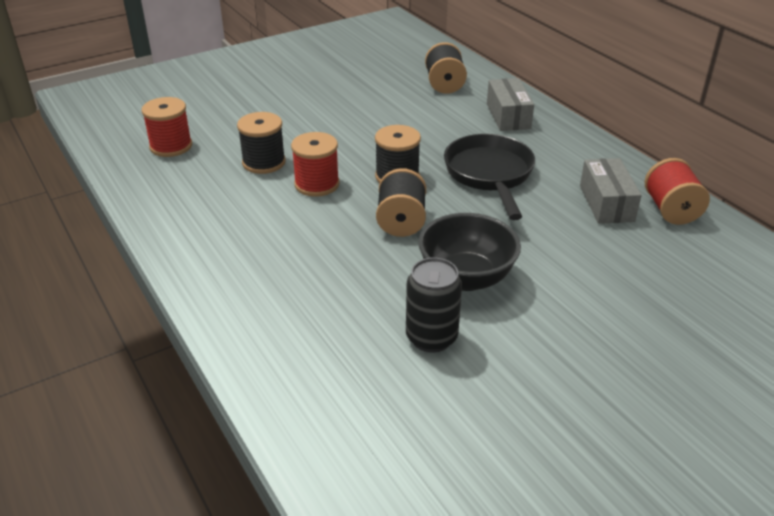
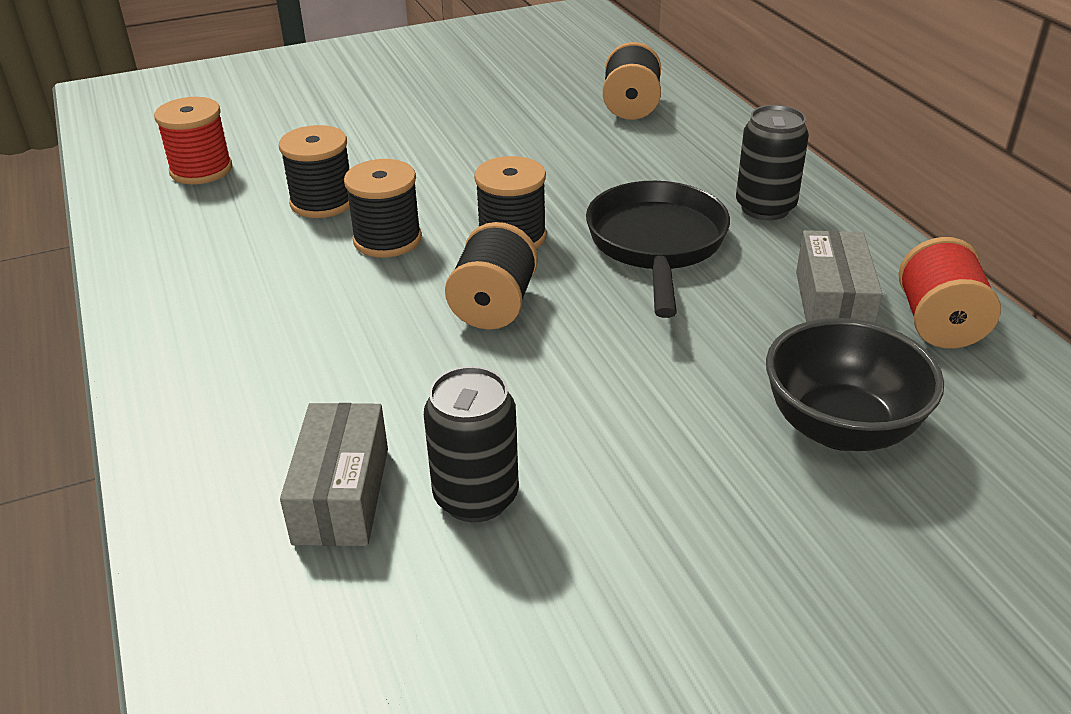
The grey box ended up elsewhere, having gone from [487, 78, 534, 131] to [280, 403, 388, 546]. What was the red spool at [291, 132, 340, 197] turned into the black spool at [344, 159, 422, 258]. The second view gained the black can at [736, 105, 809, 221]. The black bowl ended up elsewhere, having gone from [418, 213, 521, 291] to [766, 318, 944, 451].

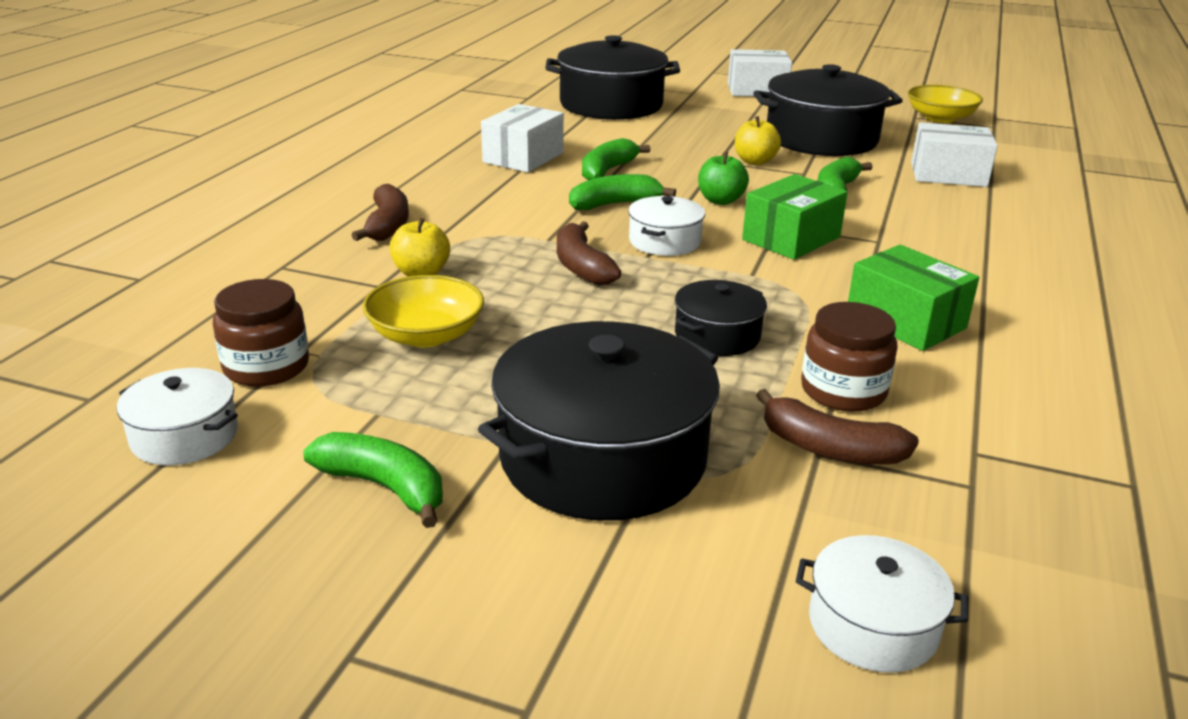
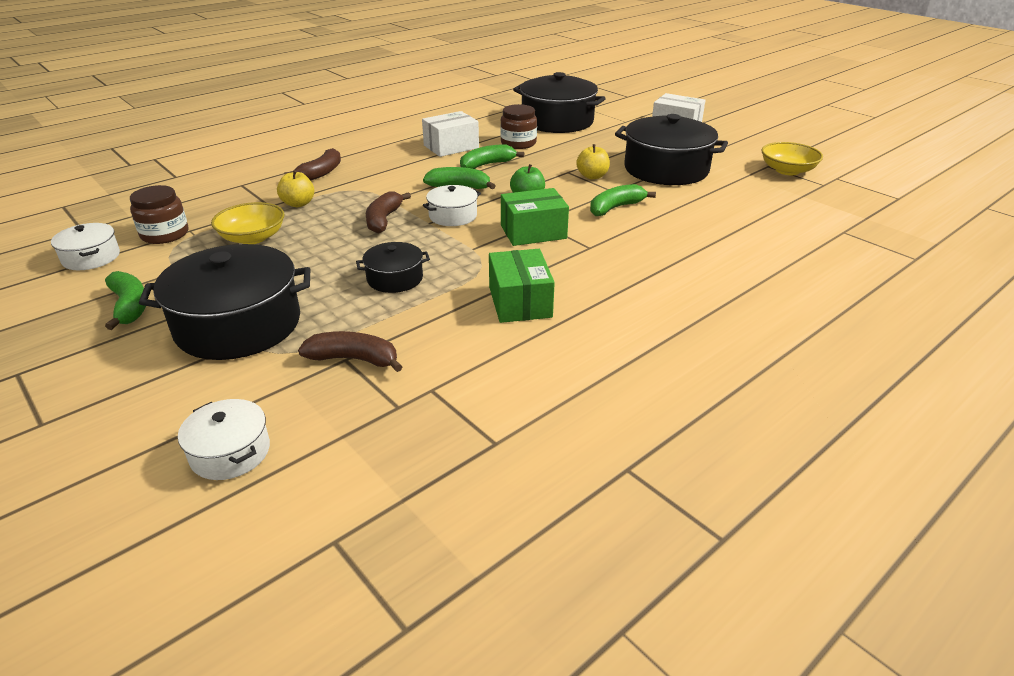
The brown banana at [756, 389, 919, 465] ended up facing another way, 135 degrees clockwise from before. The brown jar ended up elsewhere, having gone from [801, 302, 898, 412] to [500, 104, 537, 149]. The second view lost the white box at [911, 122, 998, 187].

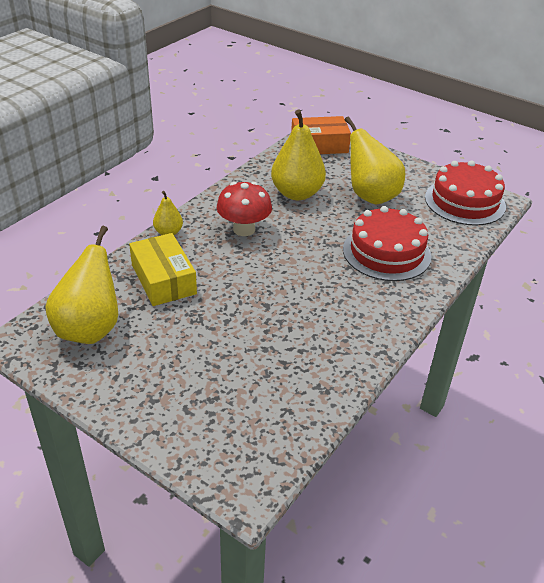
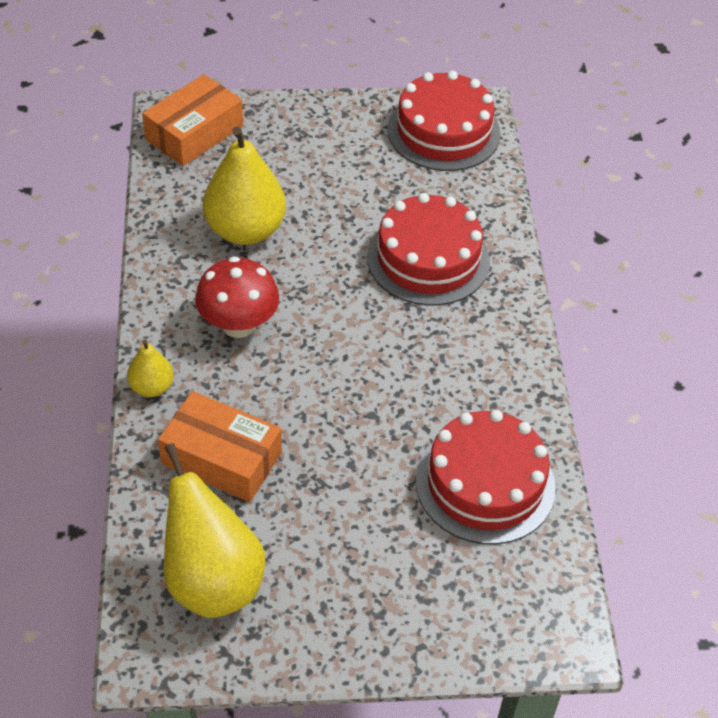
What was the yellow box at [129, 233, 197, 306] turned into the orange box at [158, 391, 282, 502]. The second view gained the red cake at [416, 410, 556, 544]. The second view lost the yellow pear at [345, 116, 406, 205].

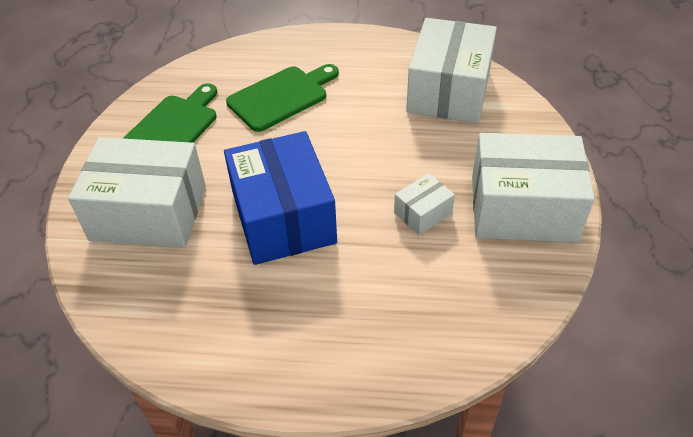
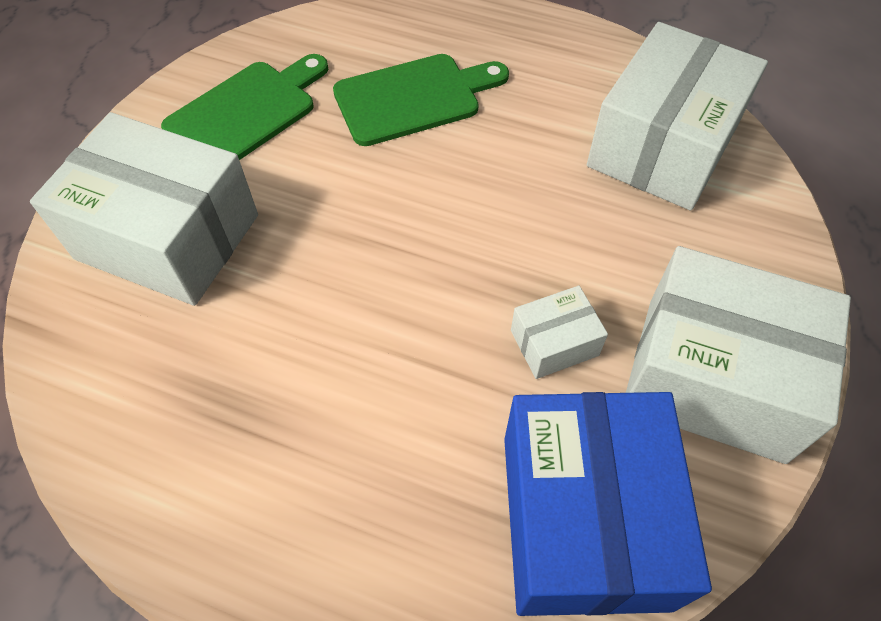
The blue box ended up elsewhere, having gone from [224, 131, 337, 265] to [504, 392, 712, 616].

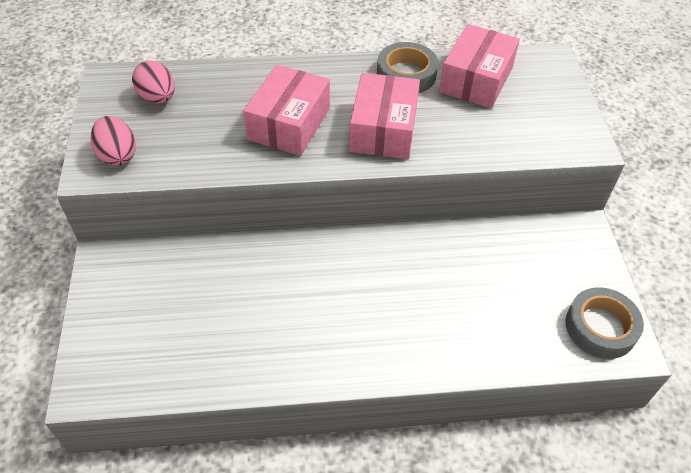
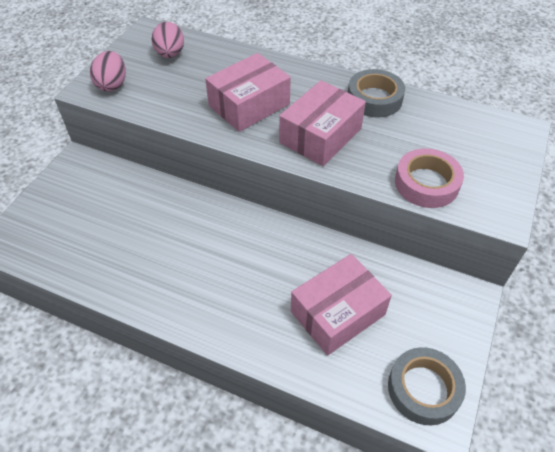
The pink box ended up elsewhere, having gone from [439, 24, 520, 108] to [291, 254, 392, 356]. The second view gained the pink tape at [395, 148, 464, 208].

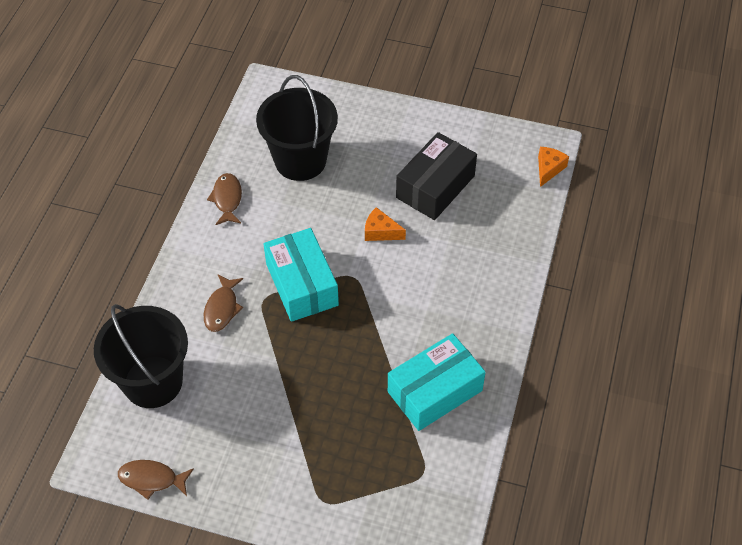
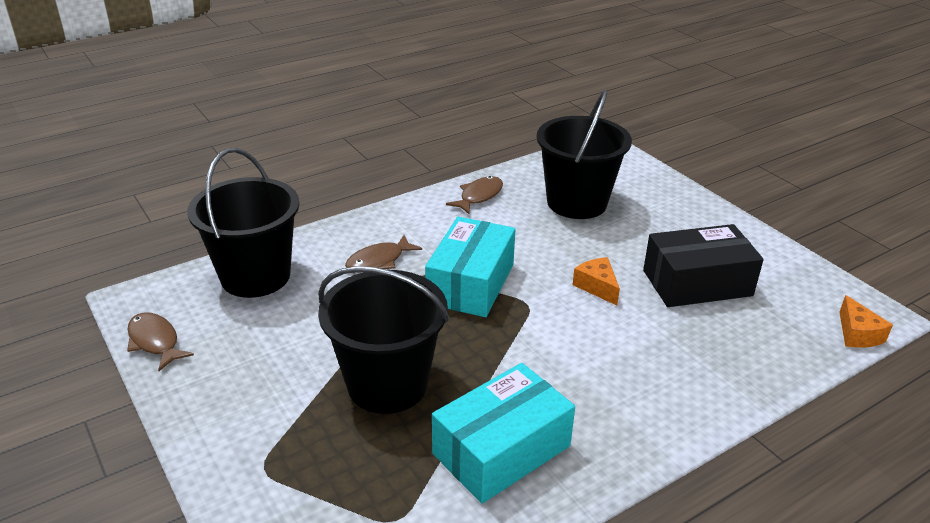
The second view gained the black bucket at [318, 266, 449, 414]. The turquoise box at [388, 333, 486, 431] ended up facing another way, 45 degrees counterclockwise from before. The orange cheese at [538, 147, 569, 187] ended up facing another way, 105 degrees clockwise from before.

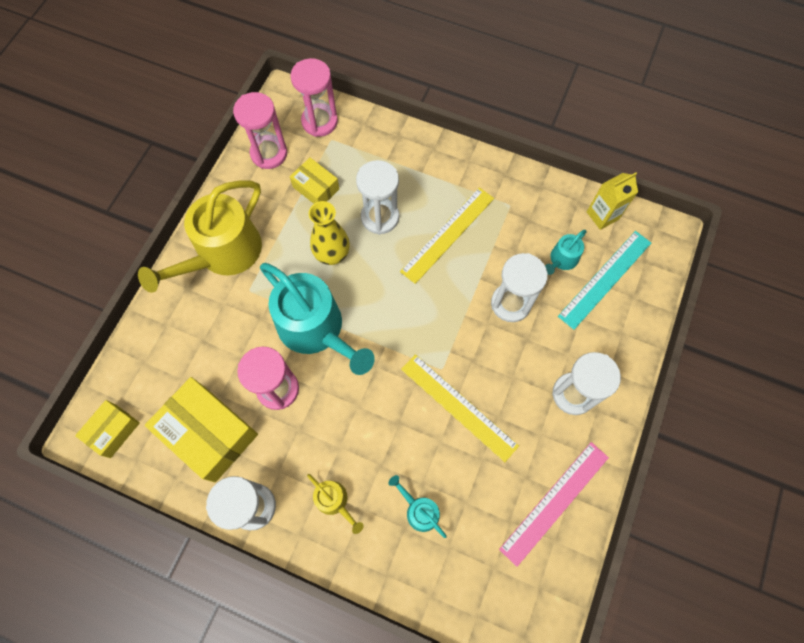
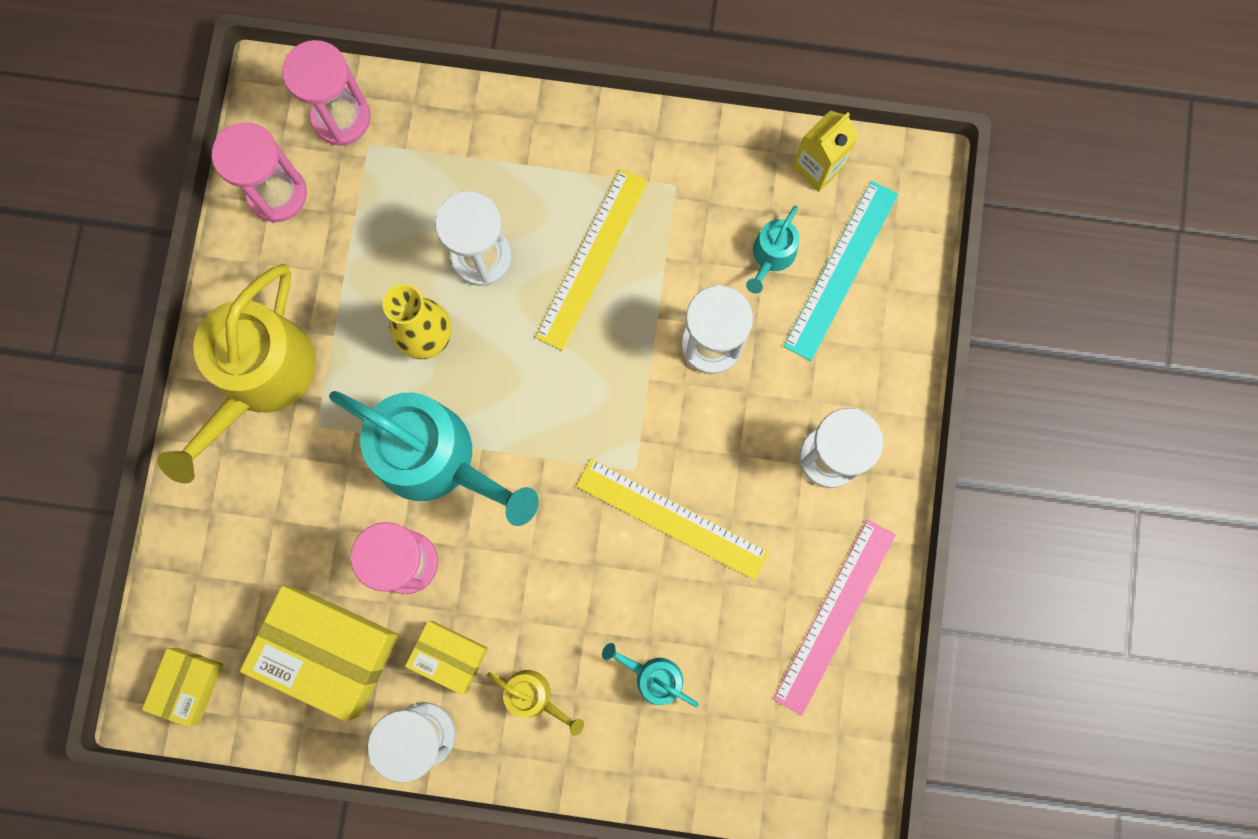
The yellow box ended up elsewhere, having gone from [290, 158, 339, 204] to [405, 621, 488, 695].

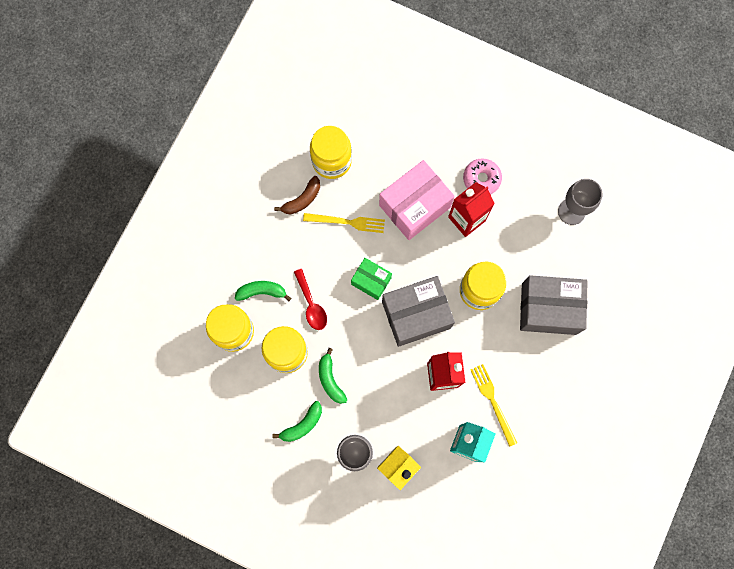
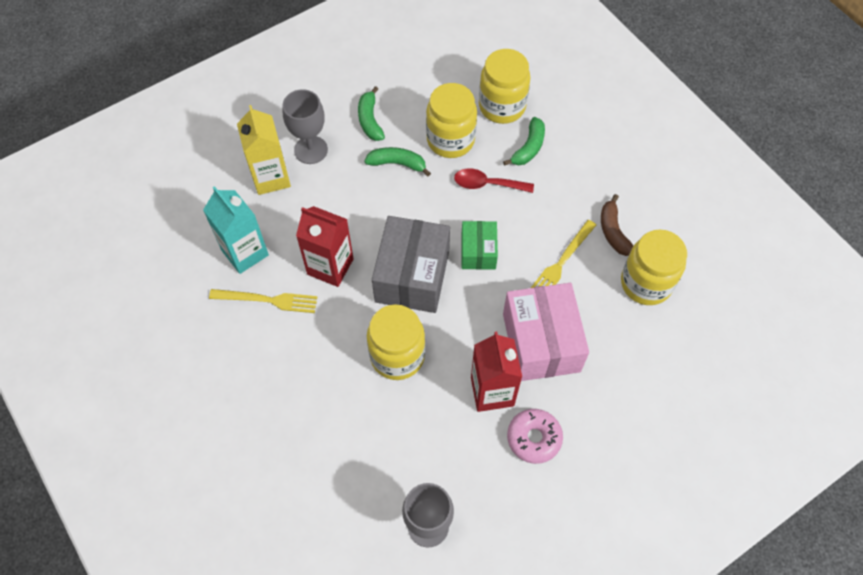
The green box at [351, 258, 392, 300] ended up facing another way, 60 degrees counterclockwise from before. The second view lost the grey box at [520, 275, 588, 335].

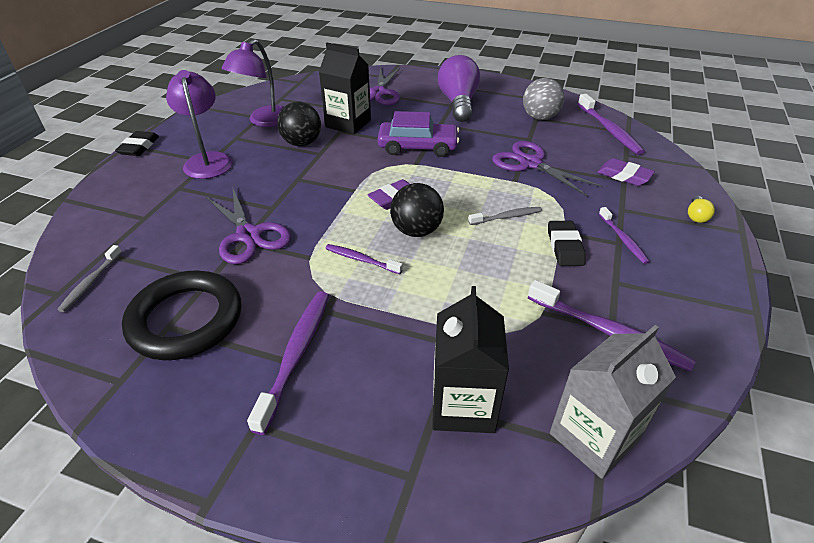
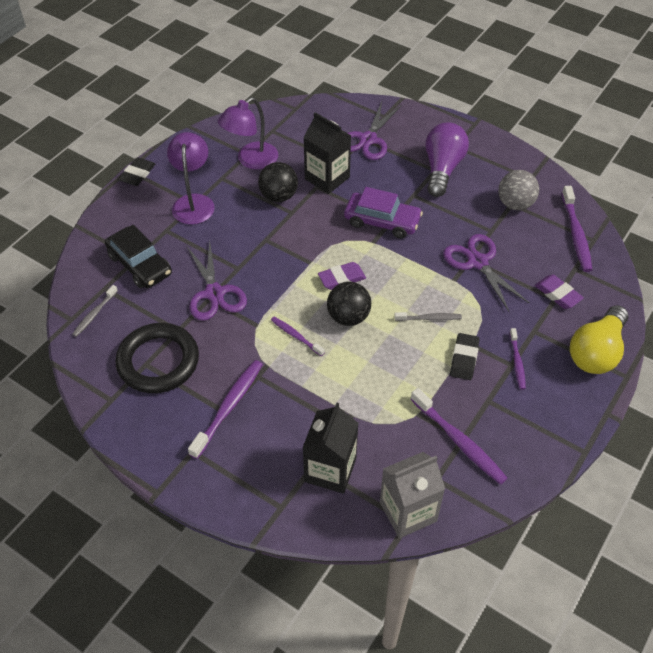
The second view gained the black car at [105, 225, 172, 288]. The size of the yellow light bulb at [688, 196, 715, 223] changed by a factor of 2.43.

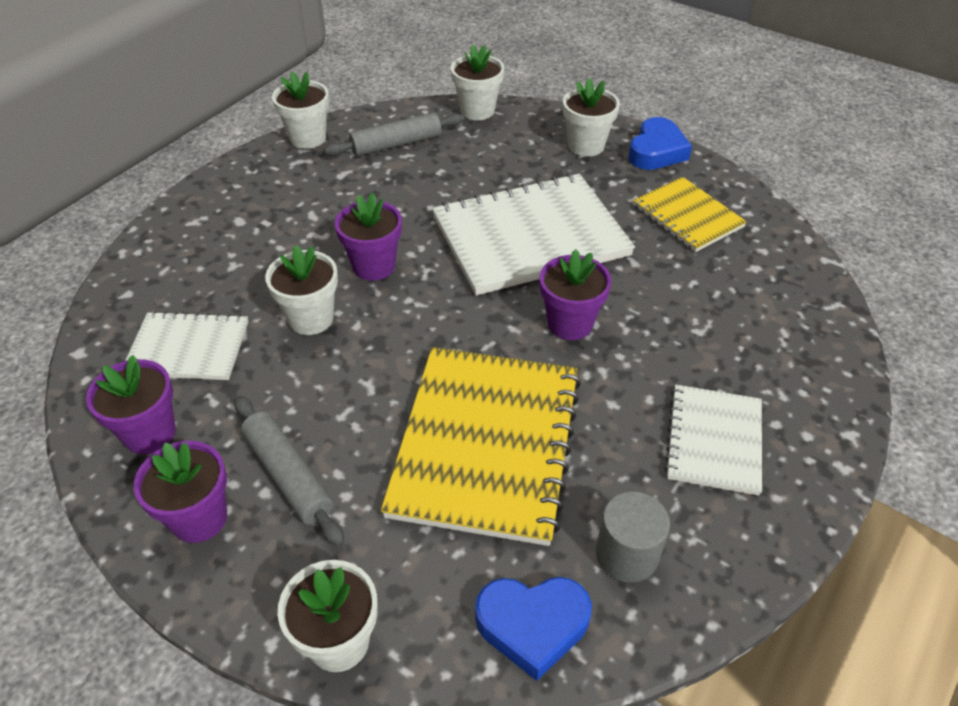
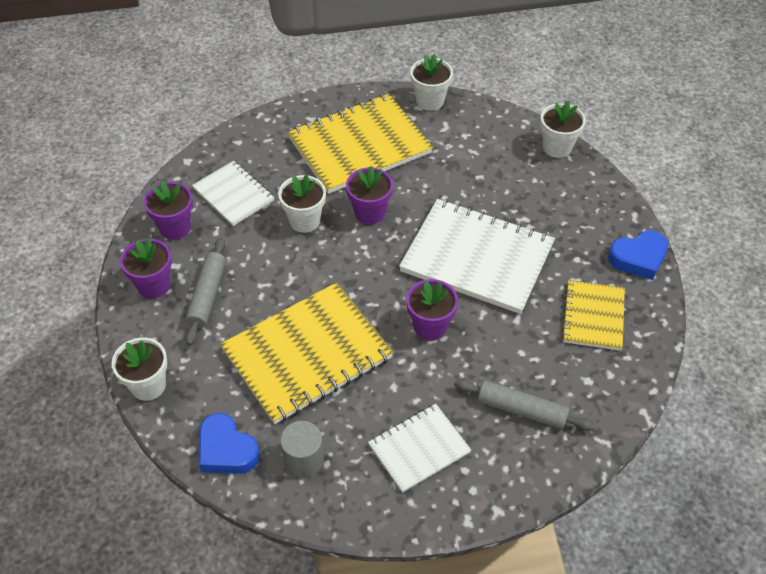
The second view gained the yellow notebook at [287, 94, 433, 194]. The grey rolling pin ended up elsewhere, having gone from [324, 113, 464, 156] to [454, 379, 595, 431]. The second view lost the white flower pot at [563, 78, 620, 157].

